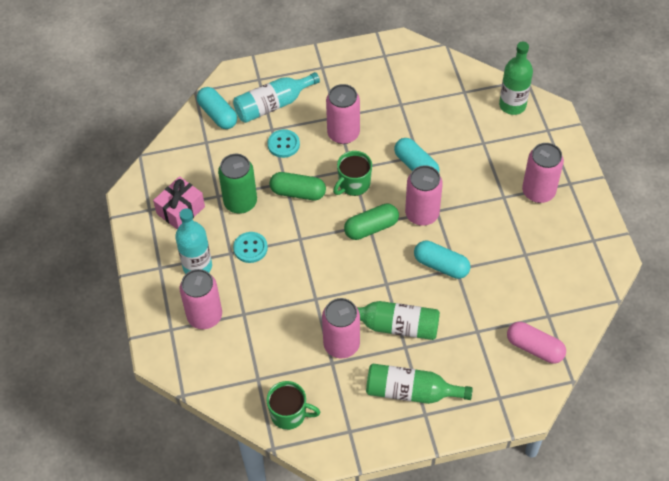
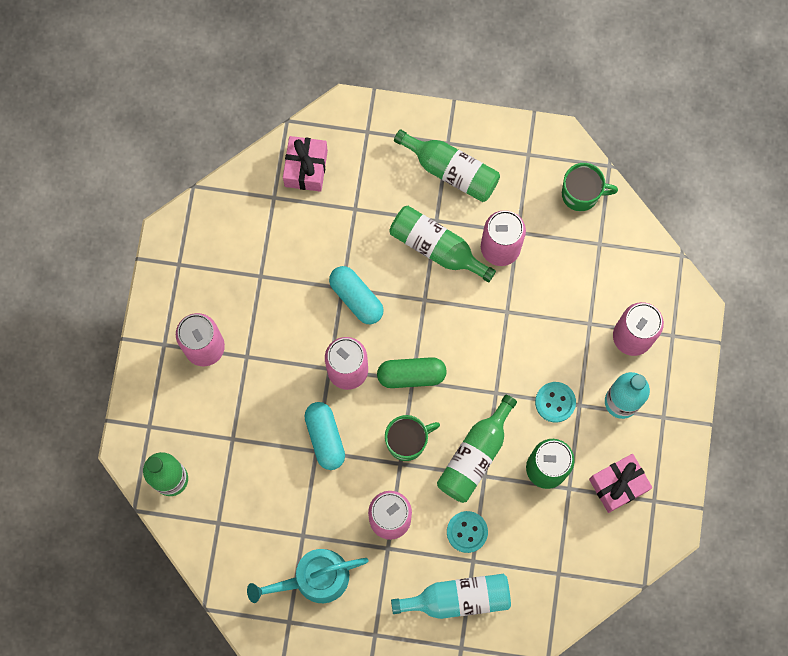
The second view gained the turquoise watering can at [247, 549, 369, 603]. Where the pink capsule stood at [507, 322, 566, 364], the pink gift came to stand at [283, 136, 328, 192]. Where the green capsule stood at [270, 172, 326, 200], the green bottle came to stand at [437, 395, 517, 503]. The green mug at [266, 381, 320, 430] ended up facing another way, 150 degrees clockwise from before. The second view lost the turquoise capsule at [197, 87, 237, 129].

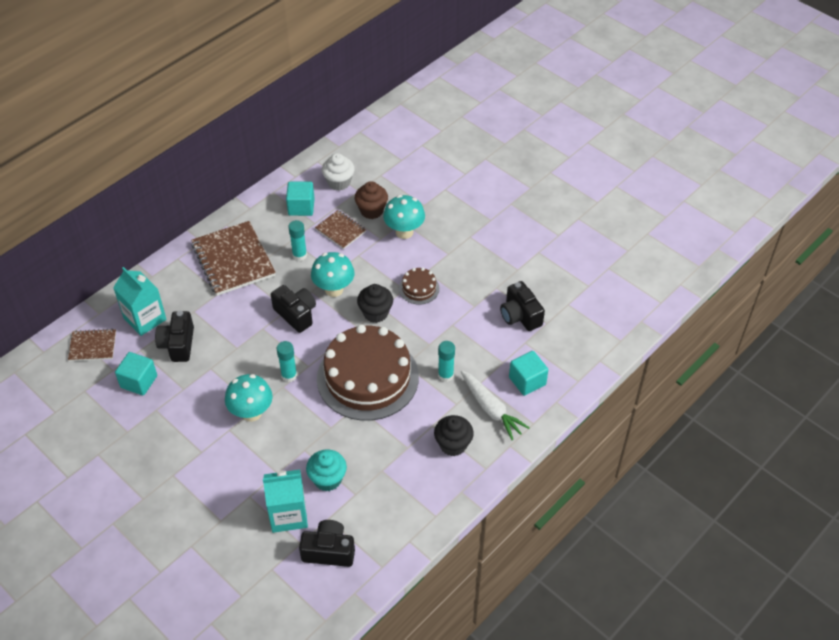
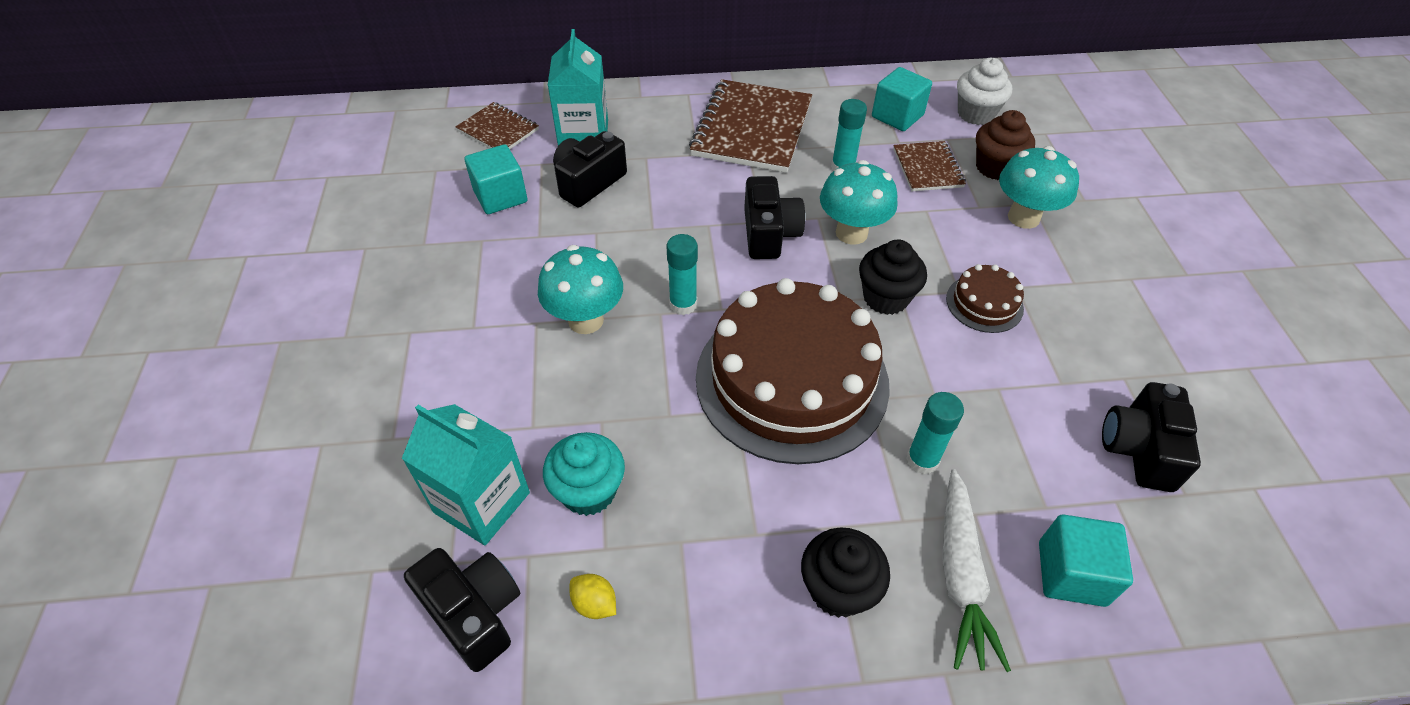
The second view gained the yellow lemon at [569, 574, 616, 619].

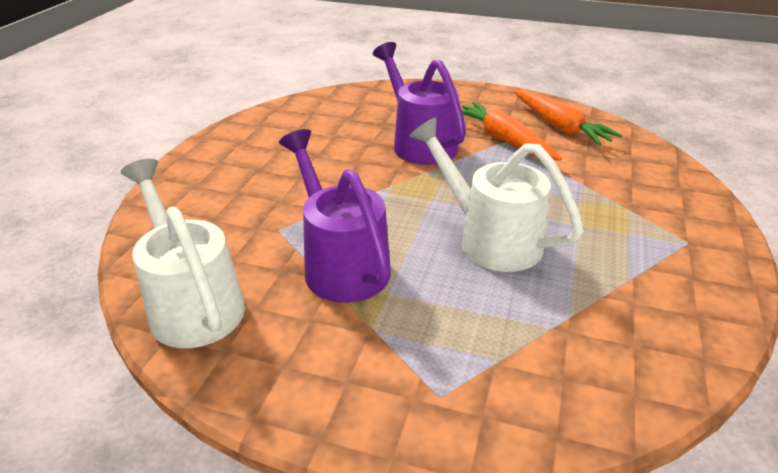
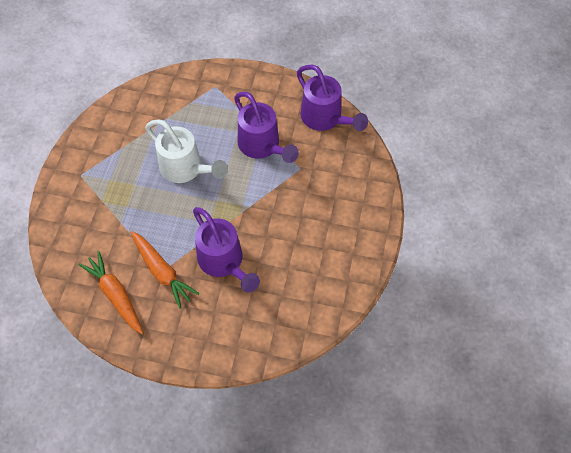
What was the white watering can at [120, 159, 245, 348] turned into the purple watering can at [297, 65, 368, 131].

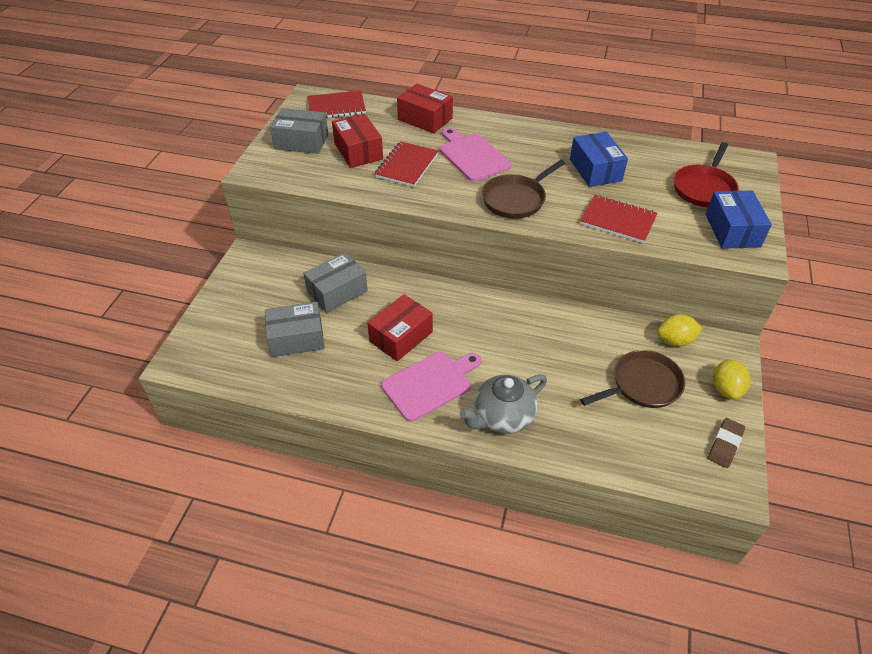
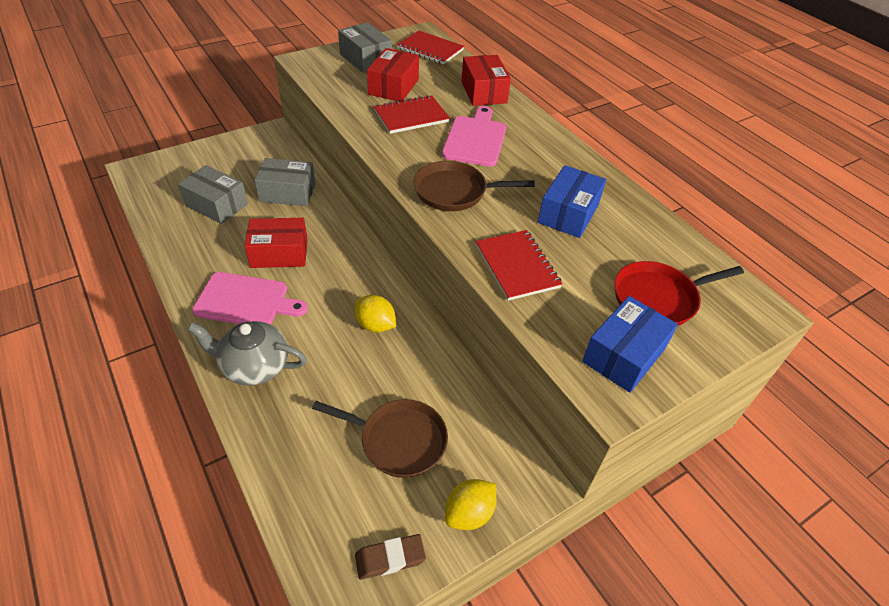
The yellow lemon ended up elsewhere, having gone from [657, 314, 703, 347] to [354, 295, 396, 333].

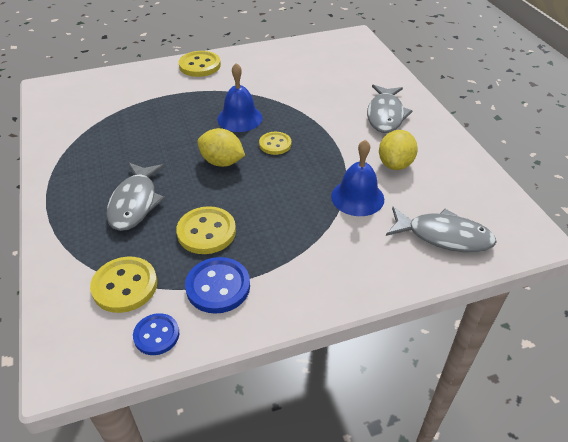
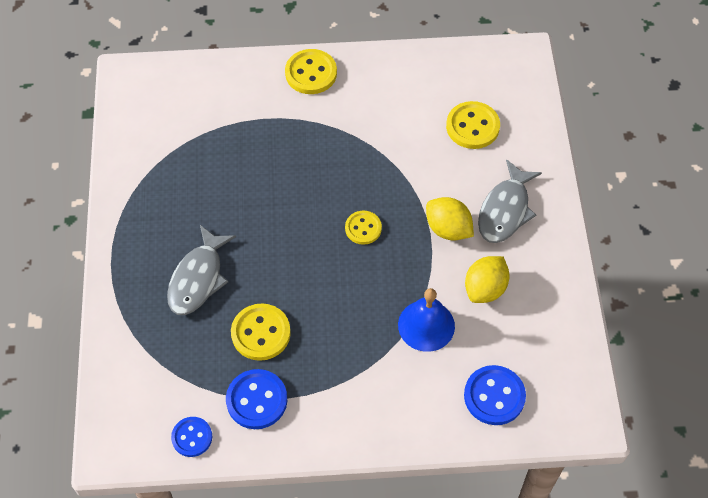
The yellow lemon ended up elsewhere, having gone from [197, 128, 245, 167] to [426, 197, 474, 241]. The yellow button ended up elsewhere, having gone from [90, 257, 157, 313] to [446, 101, 500, 149]. Where the grey fish stood at [386, 207, 497, 252], the blue button came to stand at [464, 365, 526, 425]. The second view lost the blue bell at [217, 63, 263, 132].

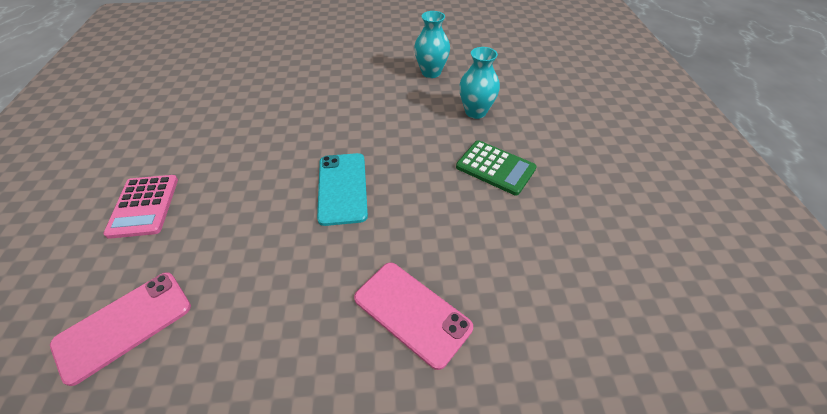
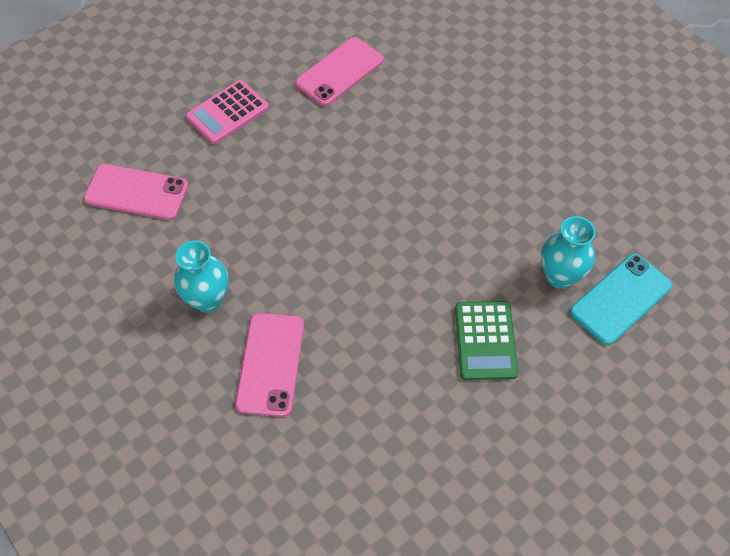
The turquoise vase ended up elsewhere, having gone from [414, 11, 450, 78] to [174, 241, 229, 312]. The second view gained the pink phone at [295, 37, 384, 106]. The turquoise phone ended up elsewhere, having gone from [317, 153, 368, 226] to [570, 254, 673, 345].

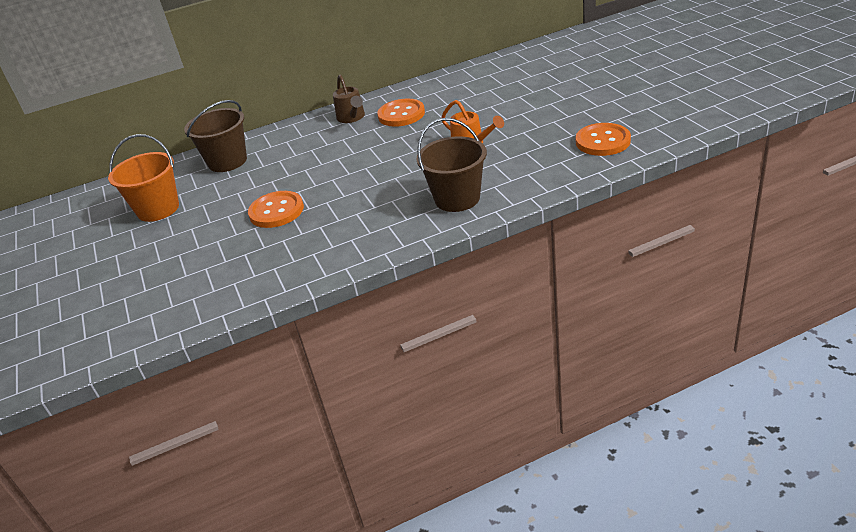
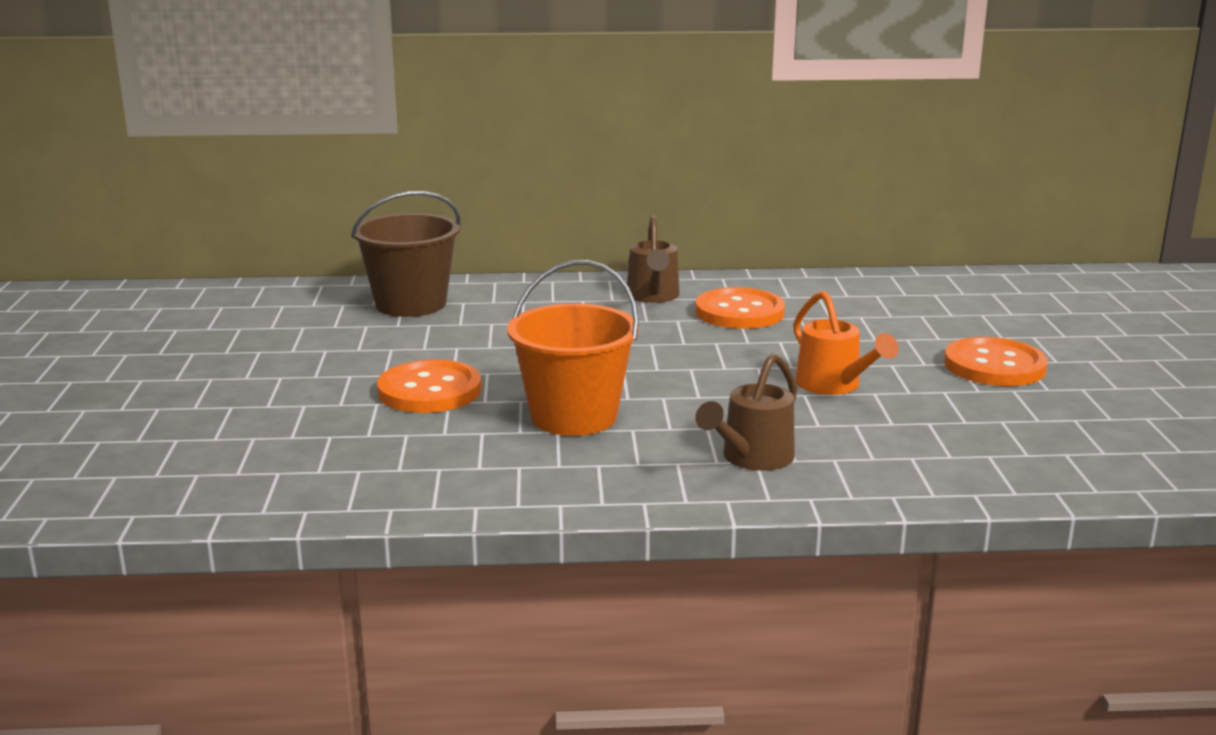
The orange bucket ended up elsewhere, having gone from [108, 134, 179, 222] to [507, 260, 639, 436]. Where the brown bucket stood at [416, 118, 487, 212], the brown watering can came to stand at [695, 353, 797, 471]. The orange button ended up elsewhere, having gone from [576, 123, 631, 156] to [944, 337, 1048, 386].

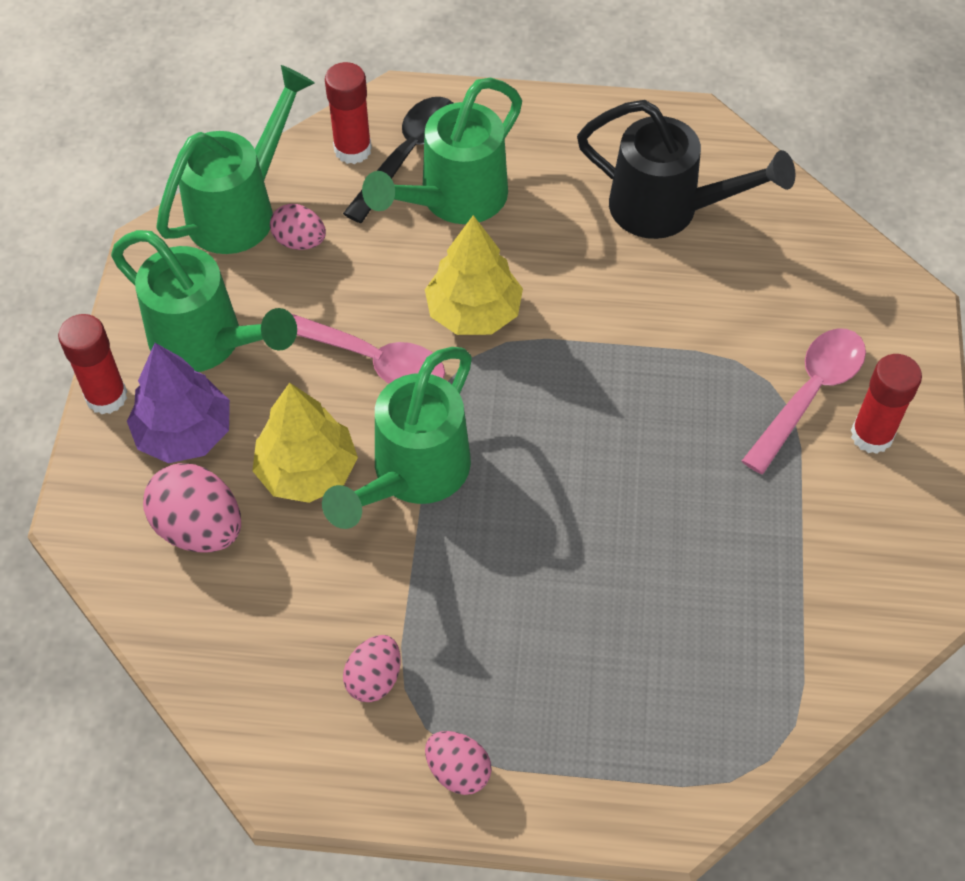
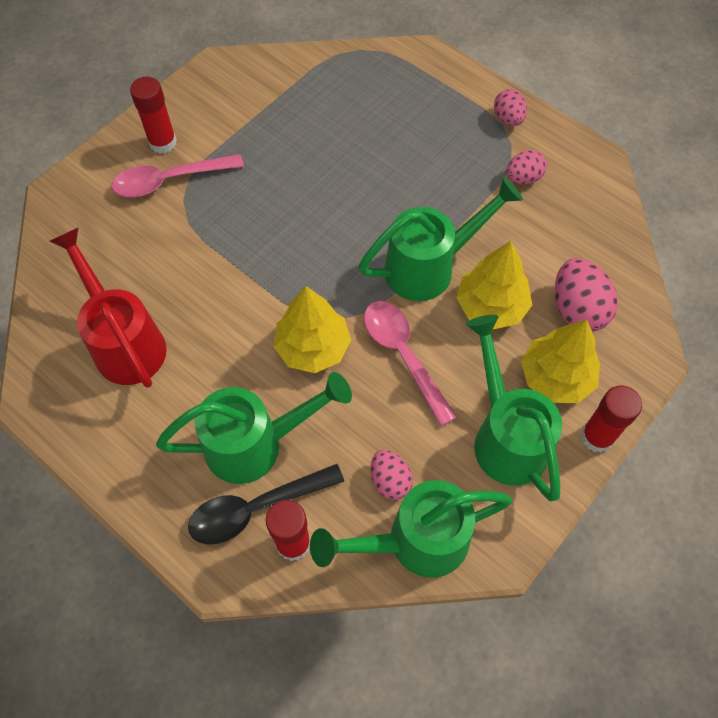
What was the black watering can at [577, 100, 795, 239] turned into the red watering can at [50, 227, 167, 388]. What was the purple tree at [127, 343, 230, 463] turned into the yellow tree at [521, 319, 600, 403].

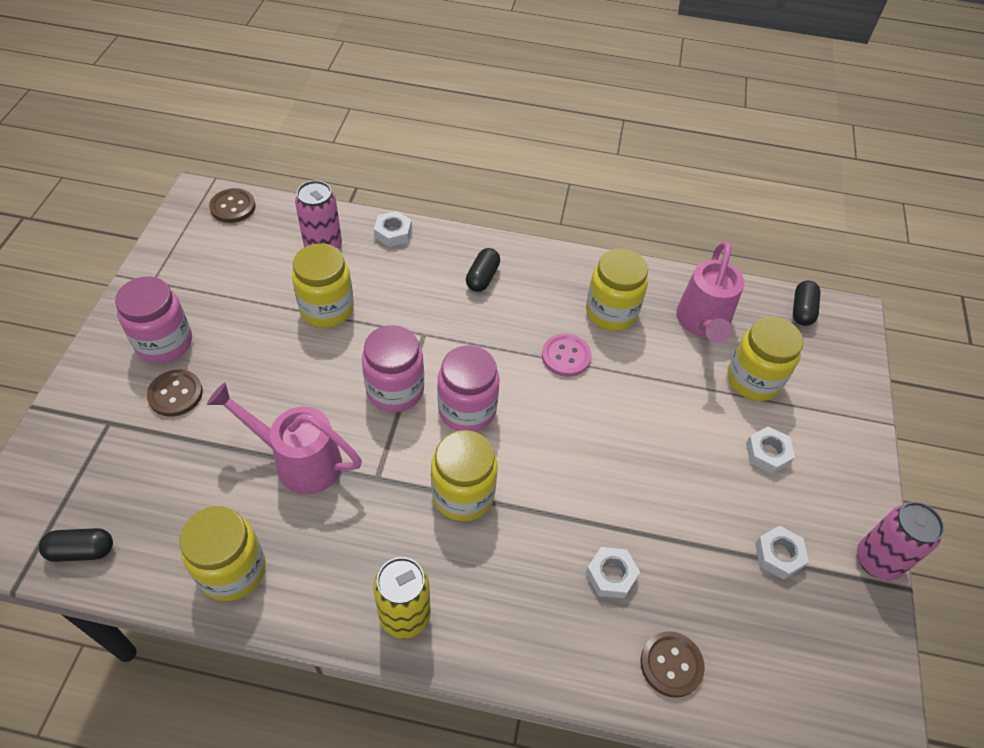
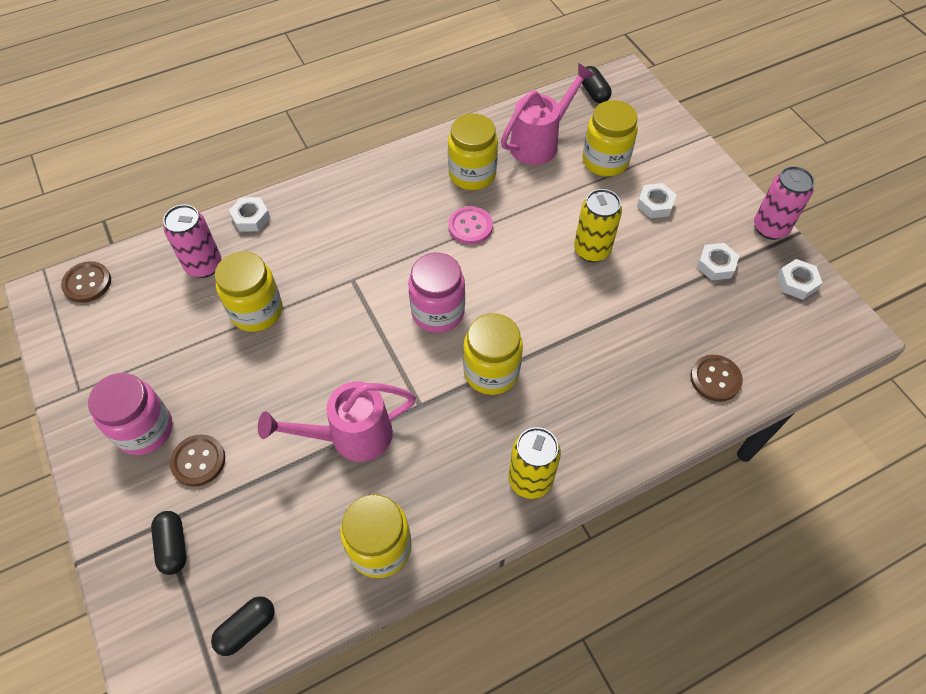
The black capsule ended up elsewhere, having gone from [466, 248, 500, 292] to [151, 511, 186, 575]. The pink watering can at [676, 241, 744, 344] ended up facing another way, 105 degrees counterclockwise from before. The second view gained the yellow can at [574, 189, 622, 262]. The white nut ended up elsewhere, having gone from [586, 547, 640, 598] to [777, 259, 822, 300]. The second view lost the pink jar at [362, 325, 424, 412].

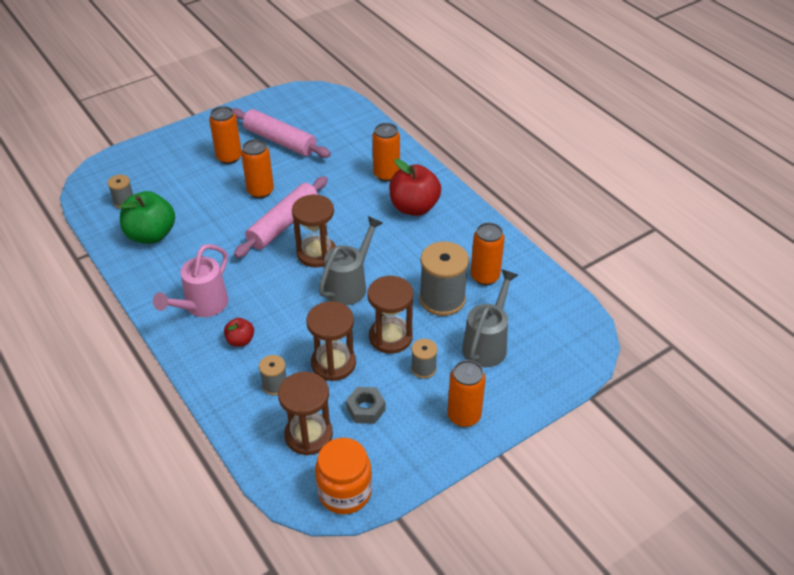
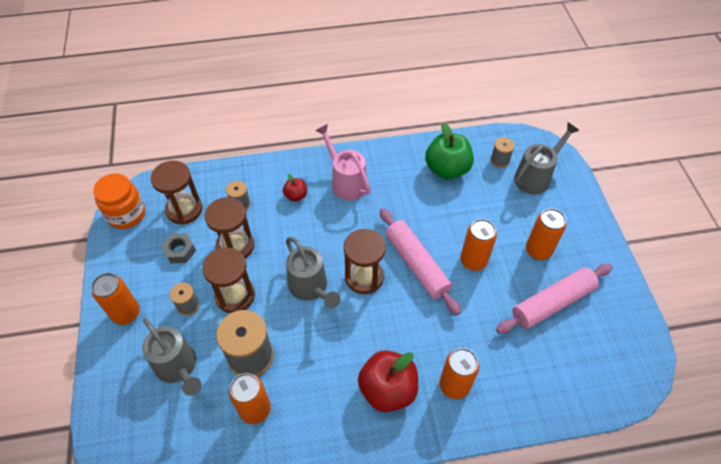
The second view gained the grey watering can at [514, 123, 580, 195].

